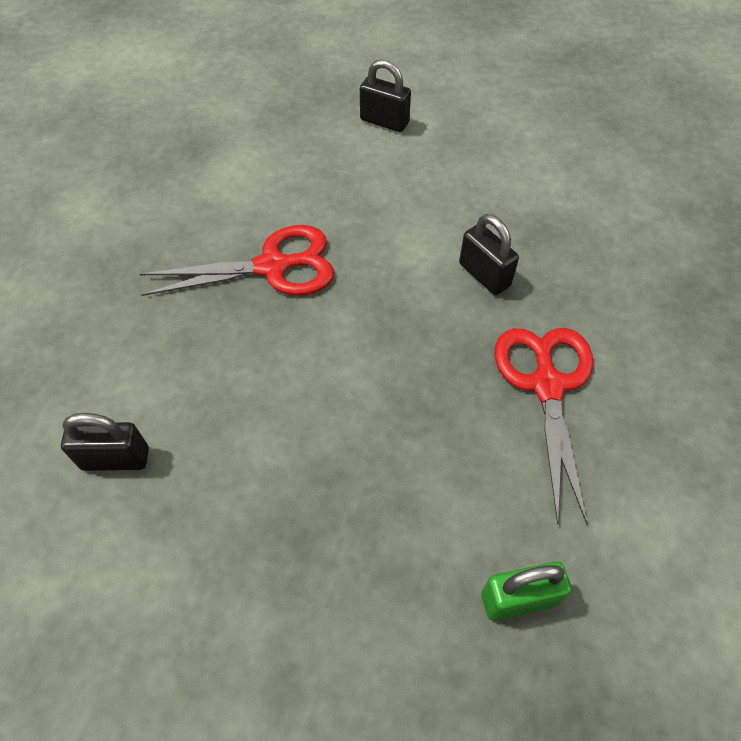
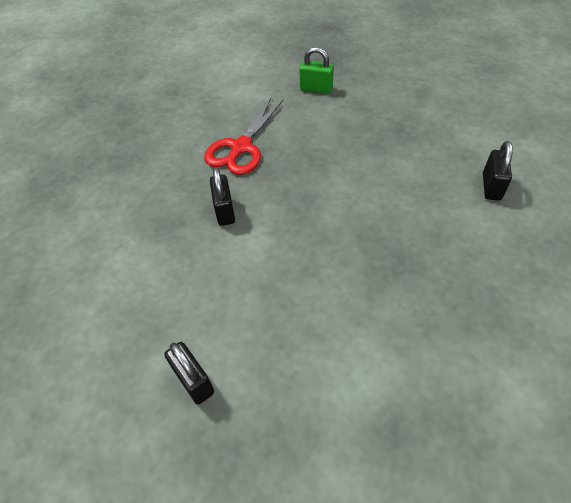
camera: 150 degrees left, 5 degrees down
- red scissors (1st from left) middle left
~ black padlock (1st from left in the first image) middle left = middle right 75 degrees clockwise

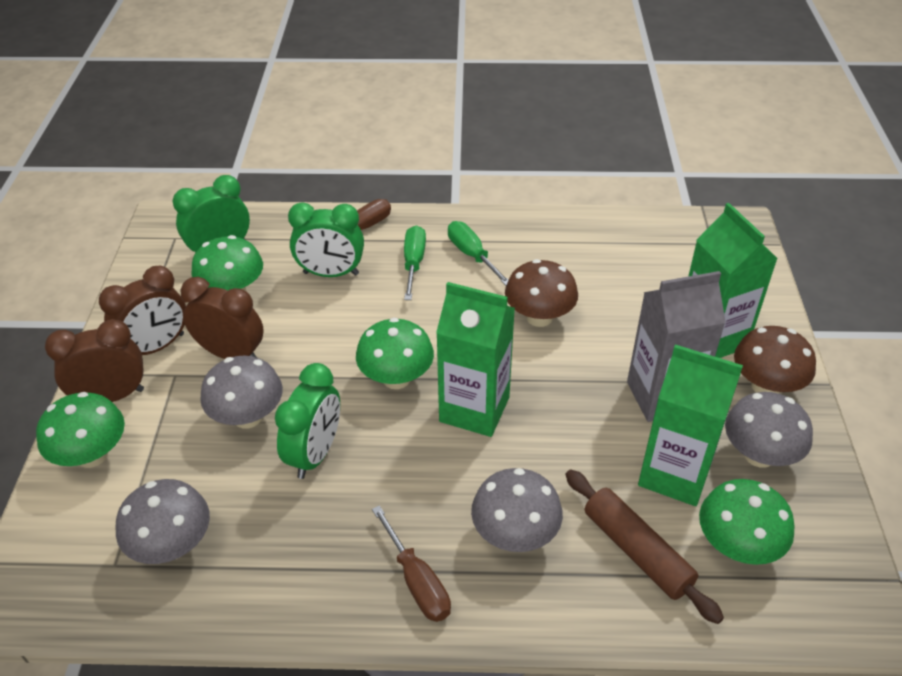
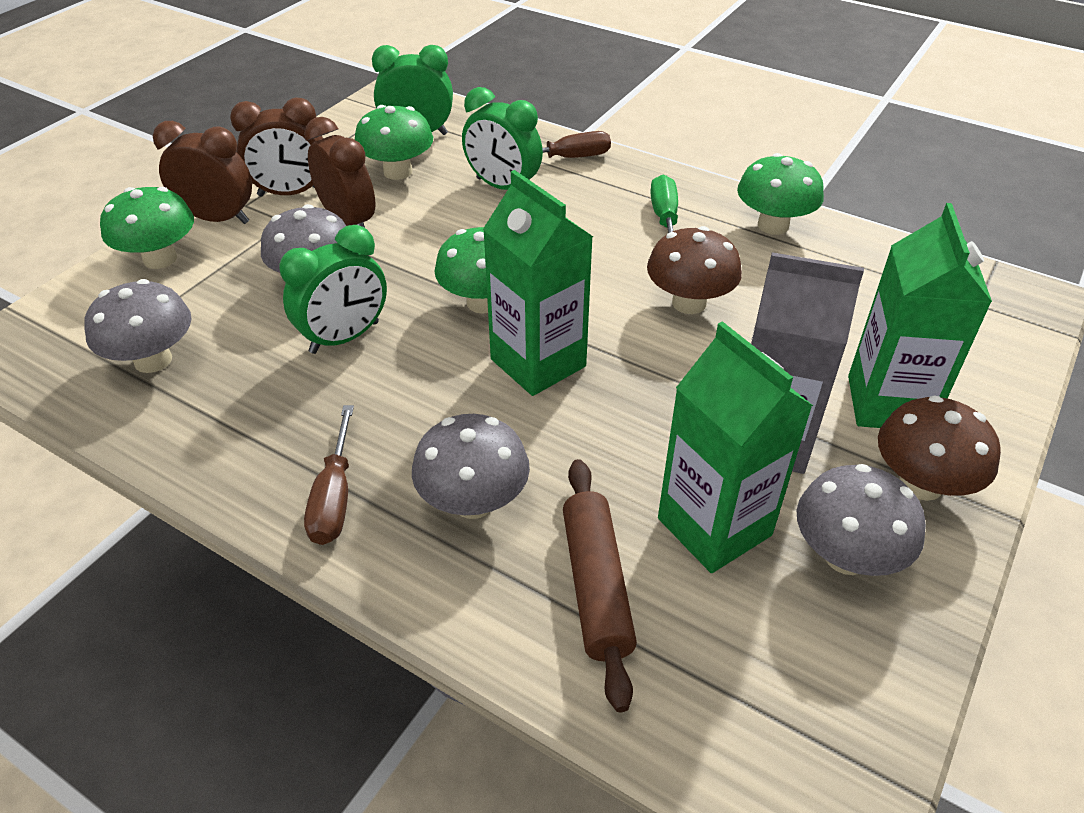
camera: 30 degrees right, 0 degrees up
- green screwdriver (1st from left) centre
~ green mushroom (4th from left) bottom right to top right

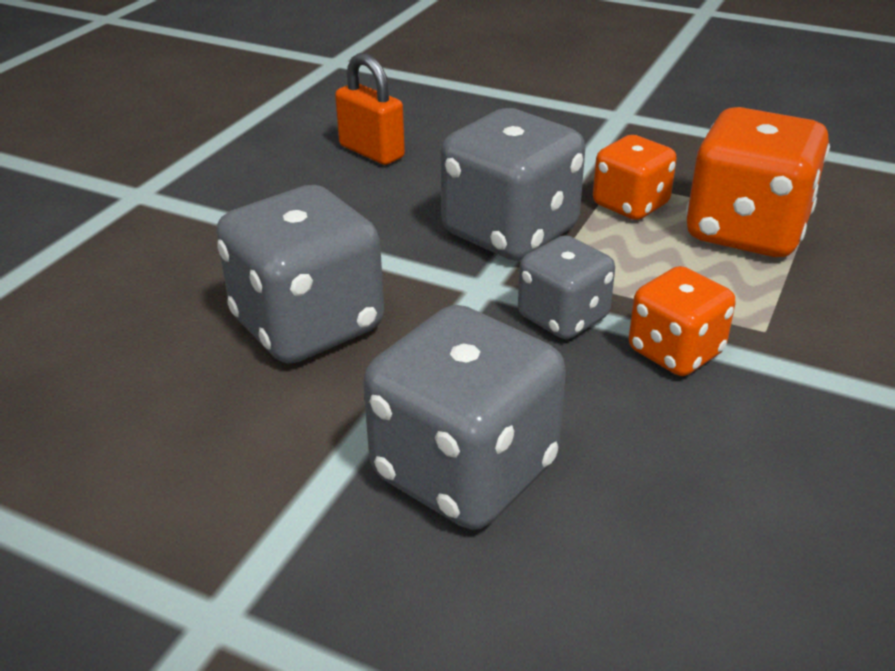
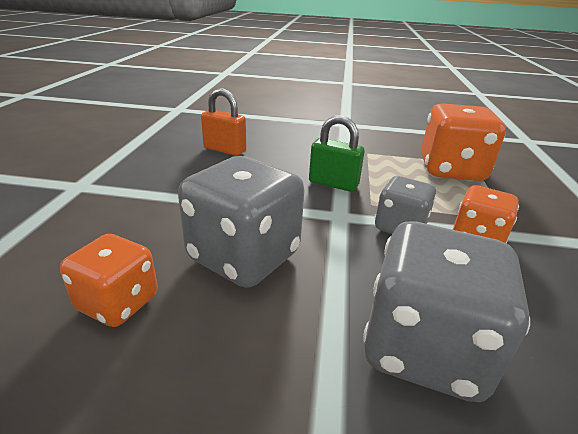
camera: 20 degrees left, 5 degrees down
~ grey dice (3rd from left) top centre to green padlock centre
~ orange dice (1st from left) top right to middle left

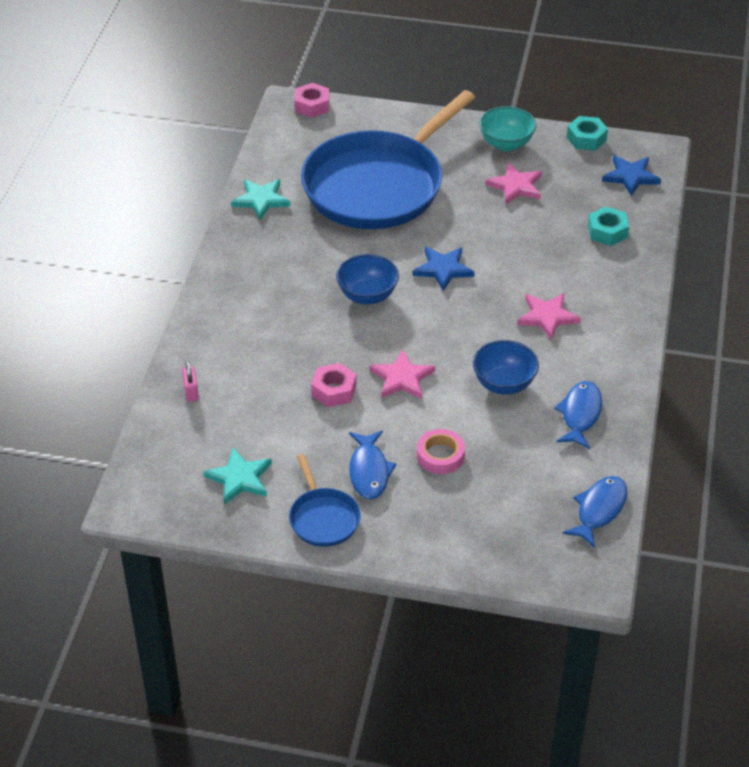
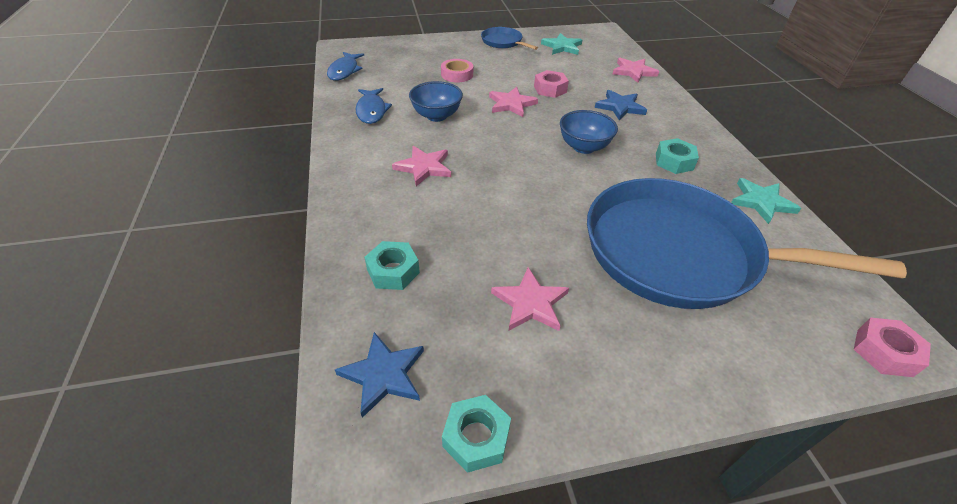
camera: 155 degrees right, 0 degrees up
~ blue pan (2nd from left) top centre = middle right 90 degrees counterclockwise
- turquoise bowl top right
~ blue star (1st from left in the first image) centre to blue star (2nd from left) top centre
~ pink padlock middle left to pink star (4th from left) top centre
- blue fish (1st from left) centre
+ turquoise nut (3rd from left) top right

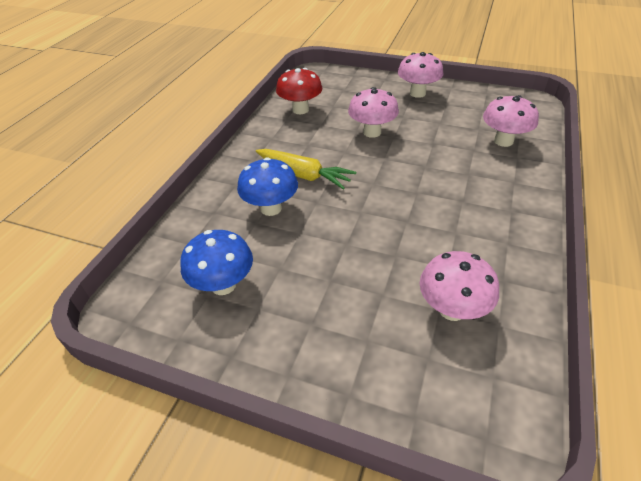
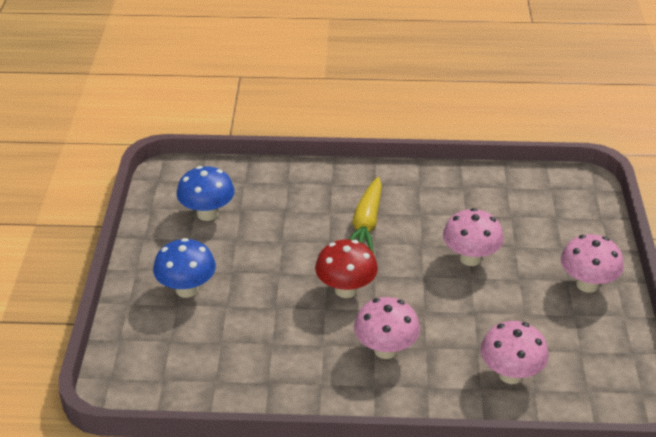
camera: 70 degrees right, 5 degrees down
~ red mushroom top centre to centre
~ blue mushroom (2nd from left in the first image) centre to blue mushroom (1st from left) middle left
~ pink mushroom (3rd from left in the first image) middle right to pink mushroom (1st from left) bottom centre

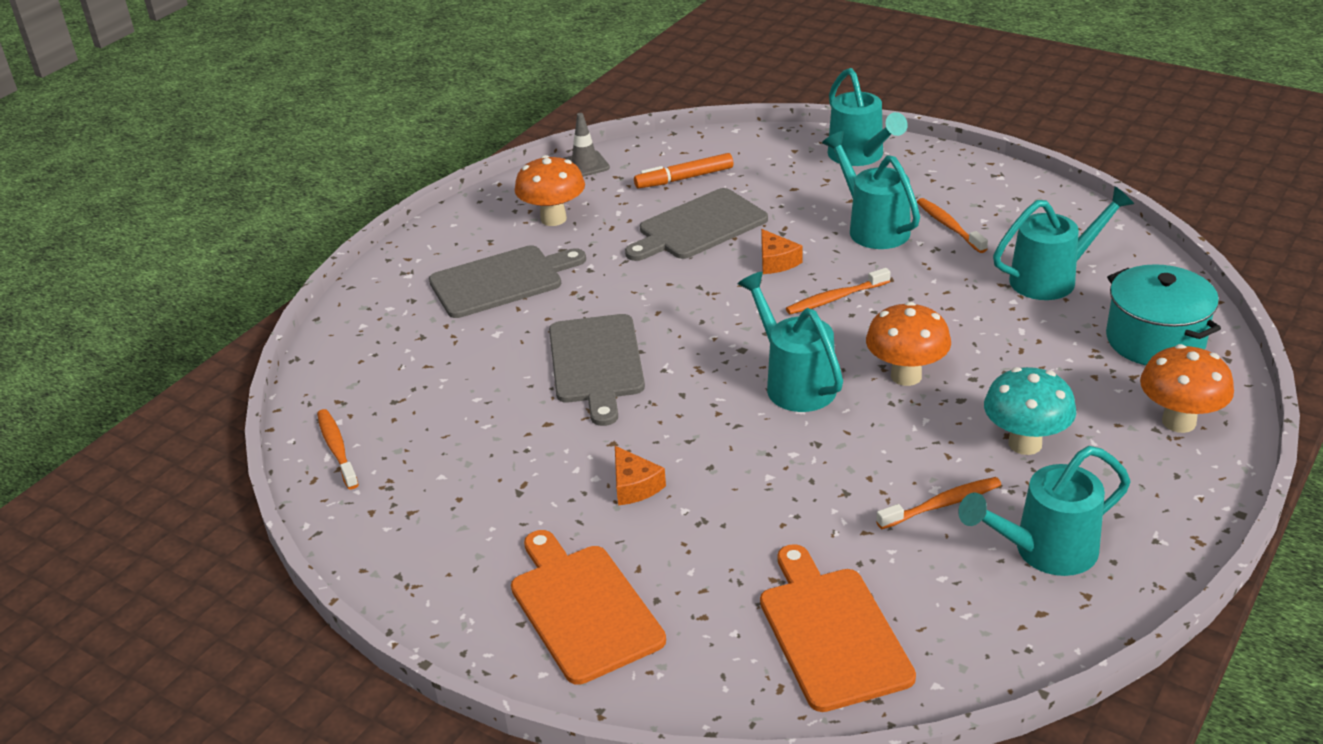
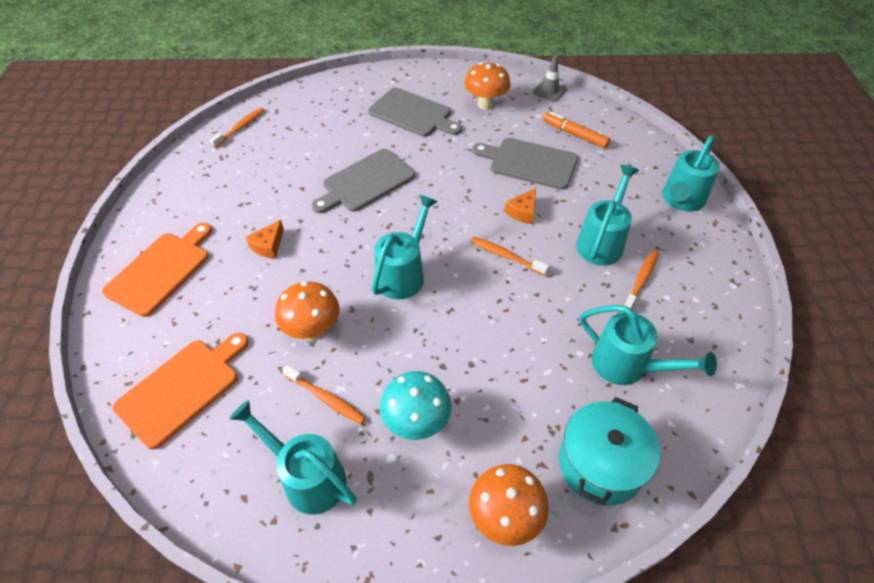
camera: 55 degrees right, 15 degrees up
~ orange mushroom (2nd from left in the first image) middle right to orange mushroom (1st from left) centre

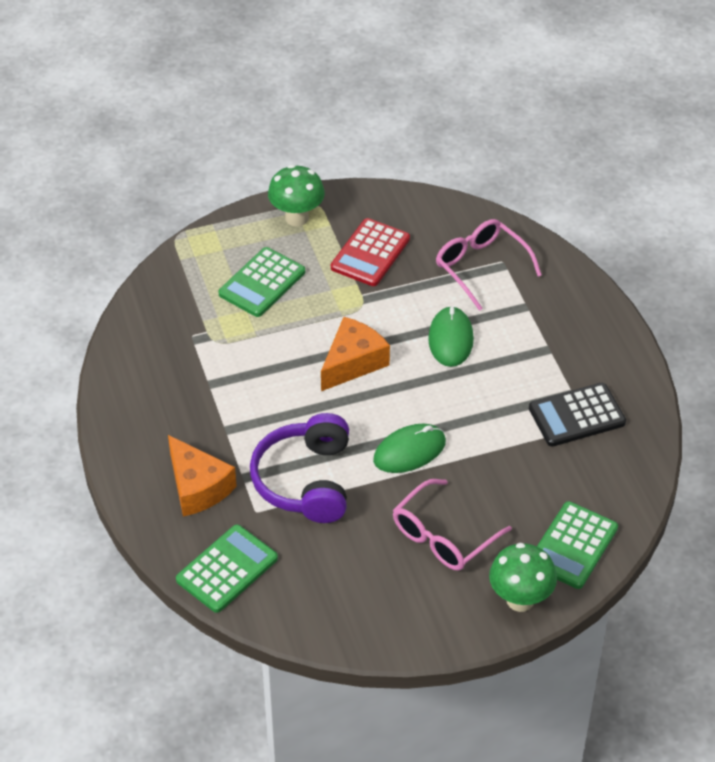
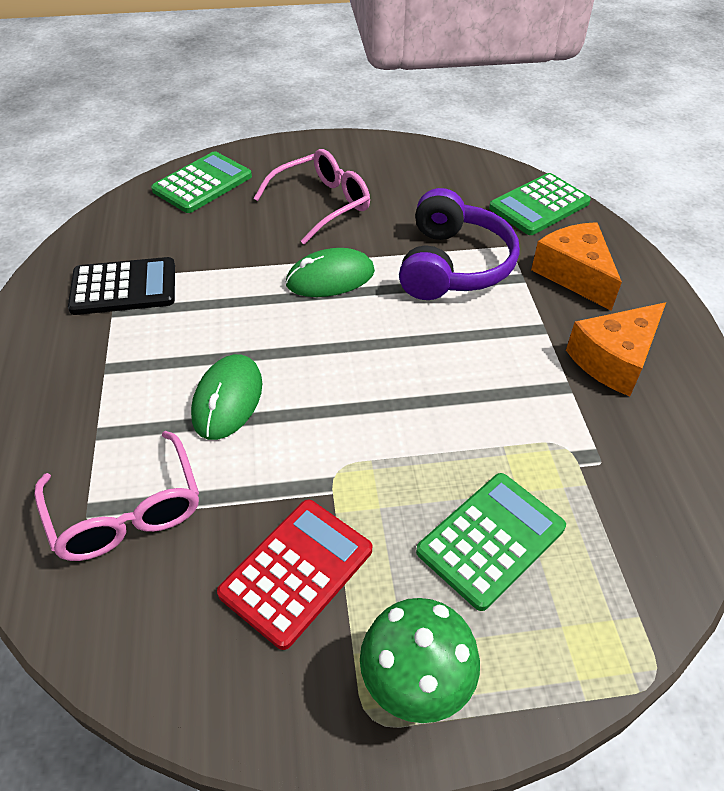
camera: 170 degrees left, 0 degrees up
~ orange cheese (2nd from left) centre to middle right
- green mushroom (2nd from left) bottom right

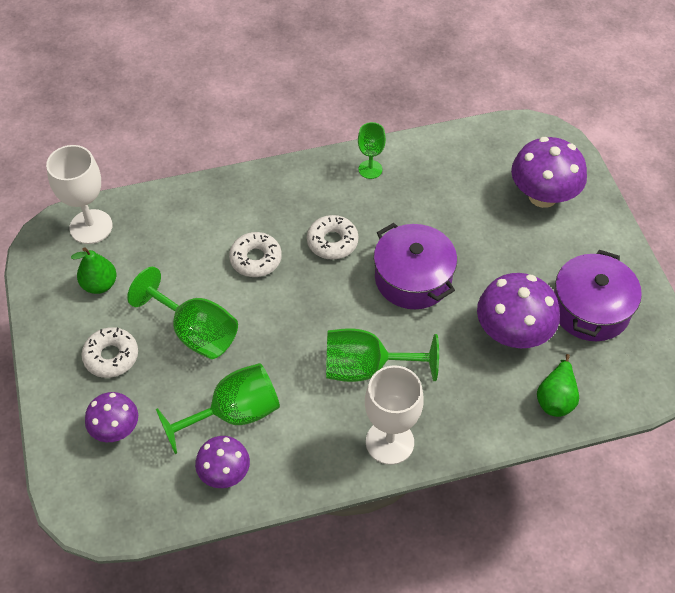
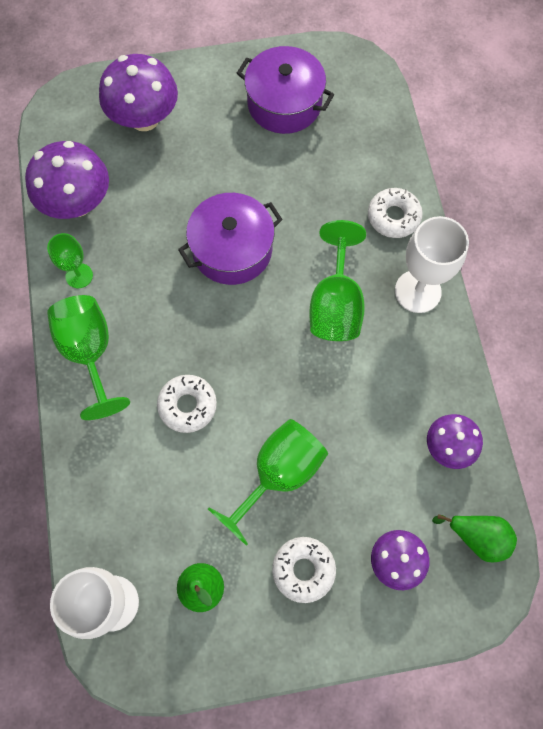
camera: 85 degrees left, 15 degrees up
~ white donut (3rd from left) centre to top right
~ purple mushroom (3rd from left in the first image) middle right to purple mushroom (1st from left) top left
~ green pear (2nd from left) middle right to bottom right
~ green goblet (2nd from left) bottom left to middle left

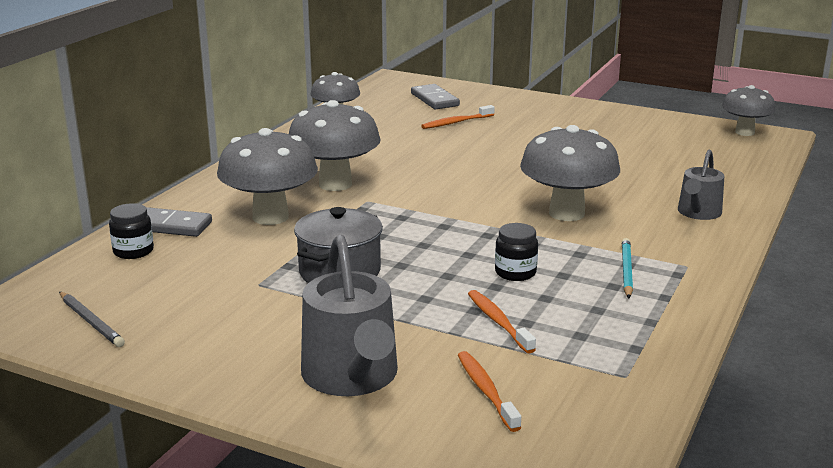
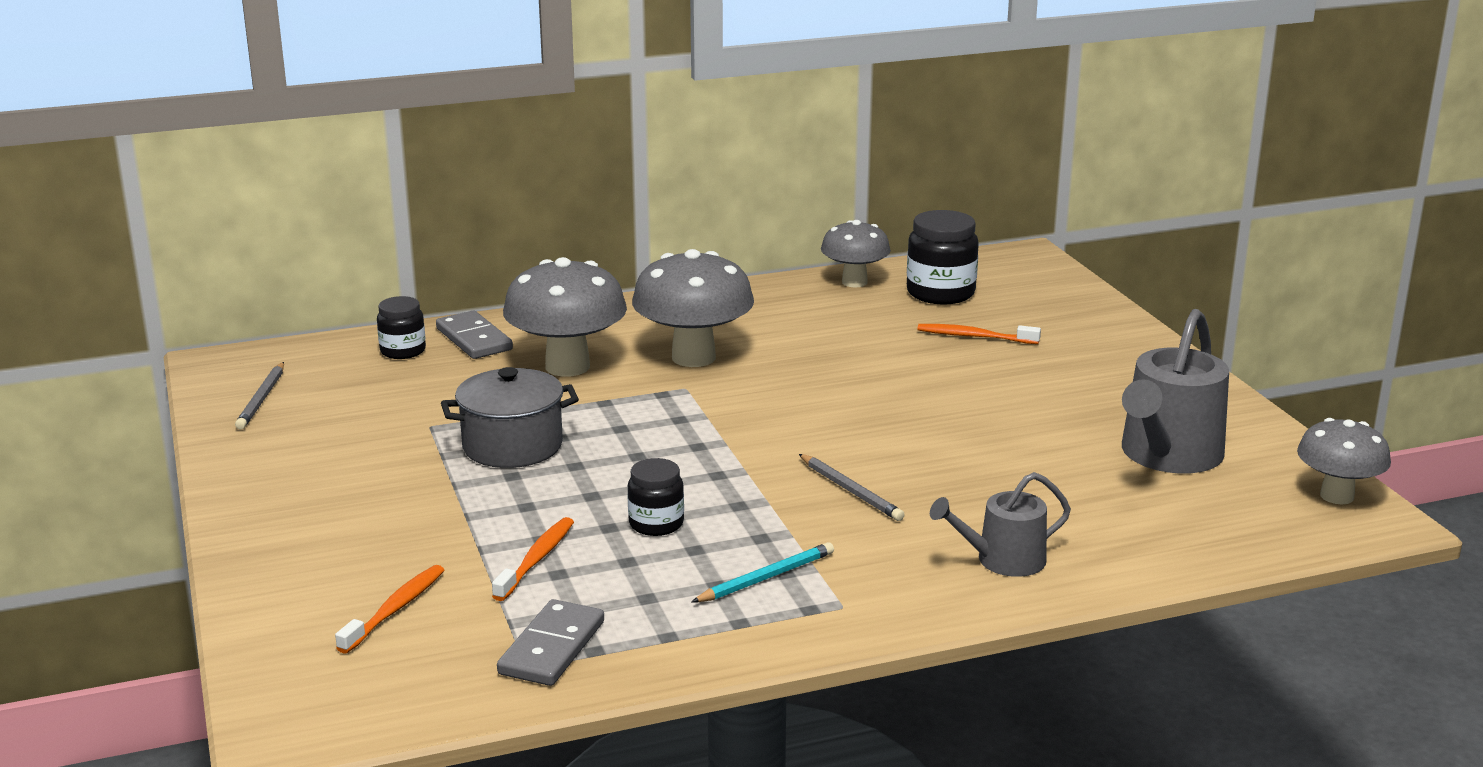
camera: 45 degrees right, 0 degrees up
~ grey domino (2nd from left) top centre to bottom centre
~ grey mushroom (4th from left) middle right to grey pencil (2nd from left) centre
~ grey watering can (1st from left in the first image) bottom centre to grey watering can (2nd from left) middle right
+ black jar (3rd from left) centre

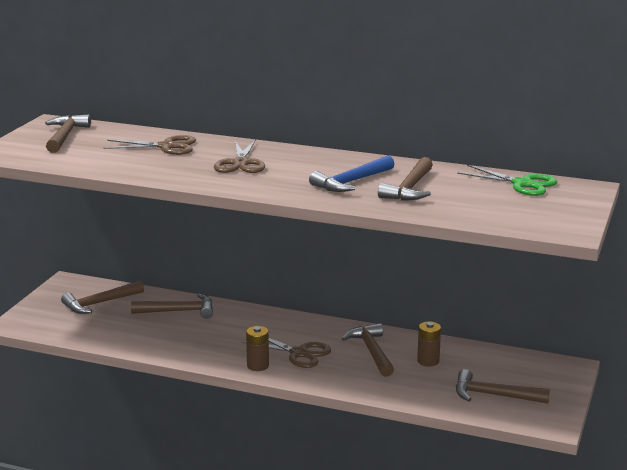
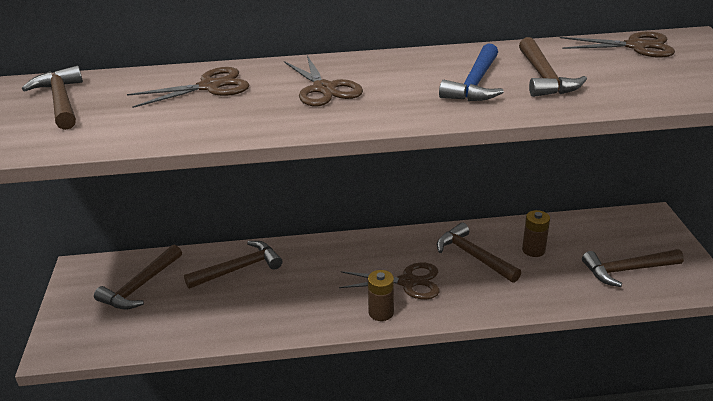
camera: 25 degrees left, 10 degrees up
~ green scissors middle right to brown scissors (4th from left) top right

